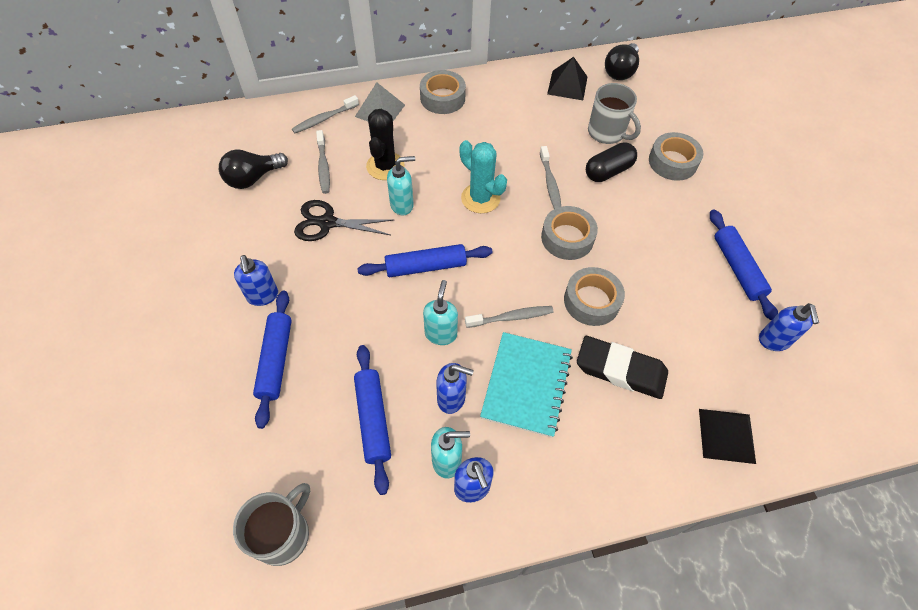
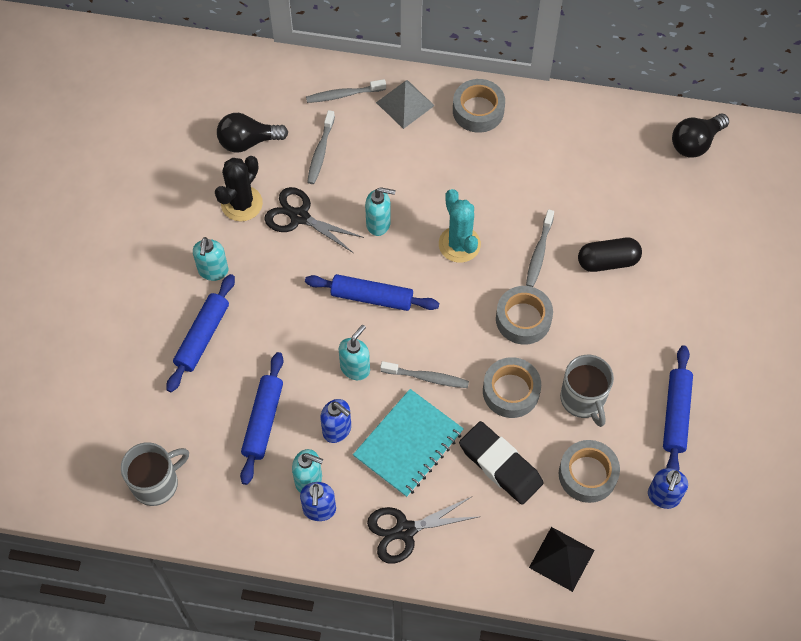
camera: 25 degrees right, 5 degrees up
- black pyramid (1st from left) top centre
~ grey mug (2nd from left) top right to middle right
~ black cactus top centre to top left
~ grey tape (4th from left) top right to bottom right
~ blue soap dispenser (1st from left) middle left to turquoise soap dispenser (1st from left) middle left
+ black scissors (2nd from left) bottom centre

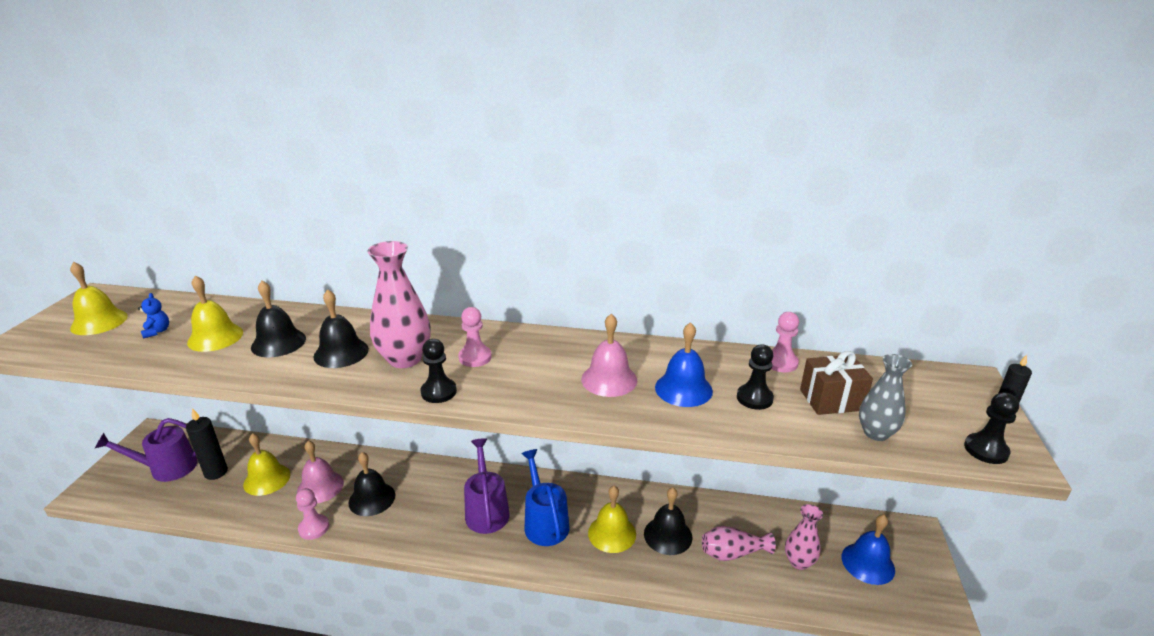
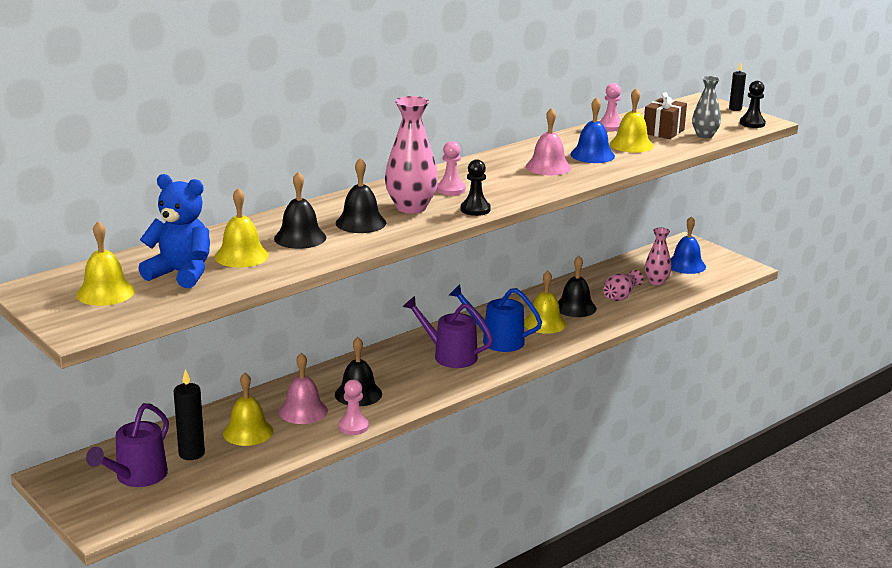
camera: 50 degrees left, 5 degrees down
~ blue teddy bear middle left = middle left x2.30
~ black pawn (2nd from left) centre to yellow bell (5th from left) top right

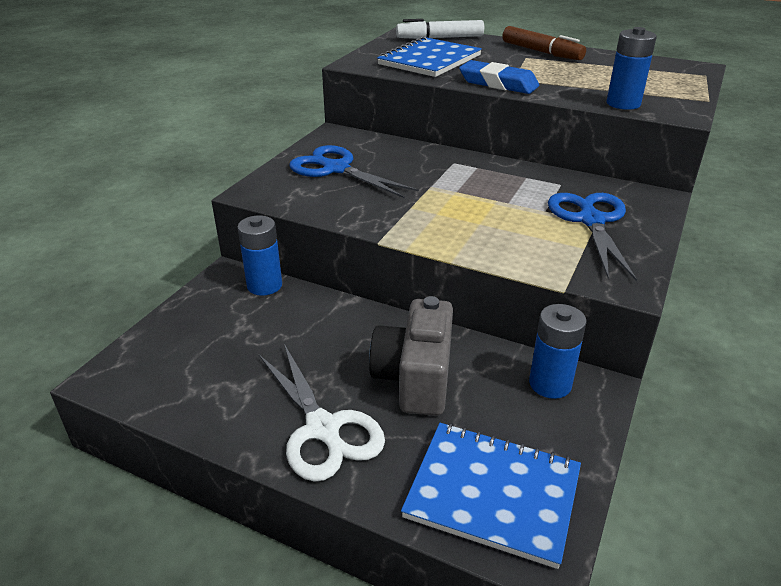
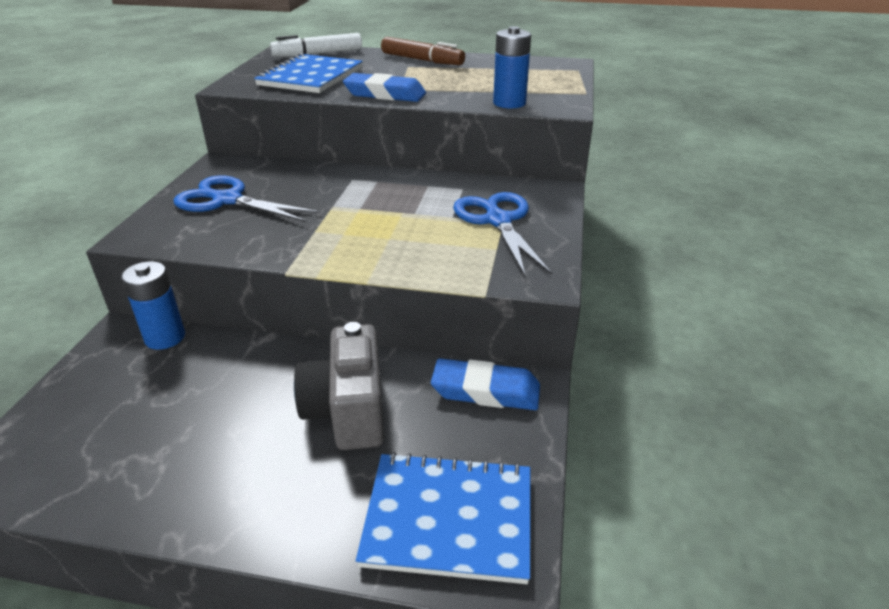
camera: 15 degrees left, 0 degrees up
~ blue battery (2nd from left) middle right to blue eraser (2nd from left) centre
- white scissors bottom centre

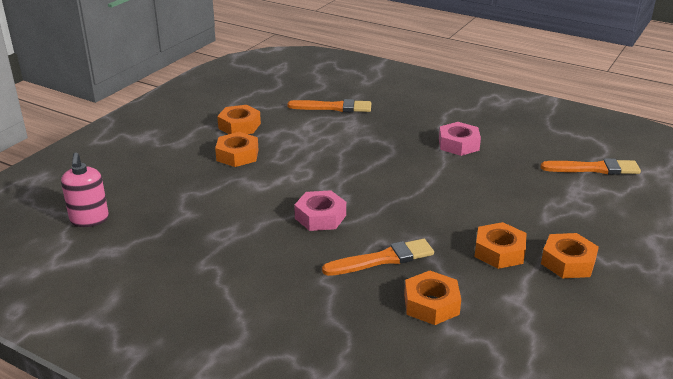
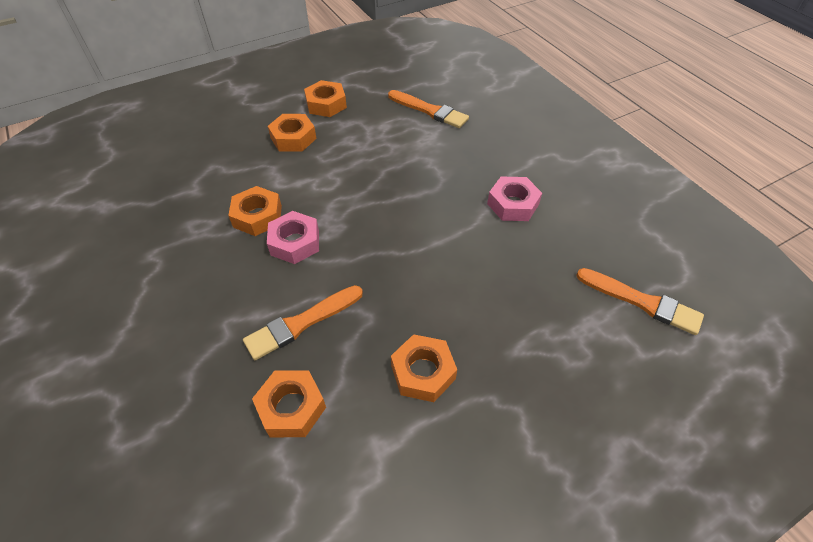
camera: 30 degrees right, 20 degrees up
- pink soap dispenser middle left
~ orange nut (5th from left in the first image) bottom right to orange nut (1st from left) middle left
~ orange brush (2nd from left in the first image) bottom centre = centre 135 degrees clockwise

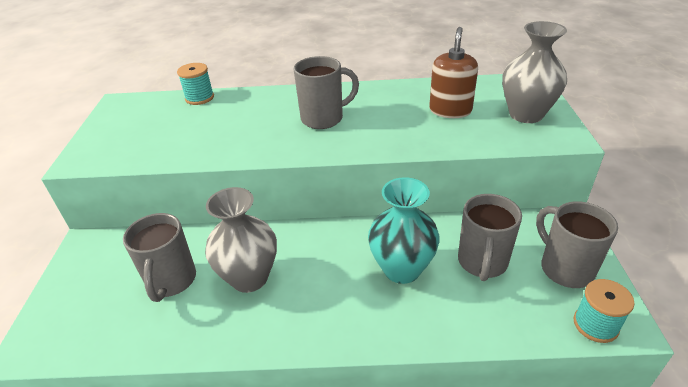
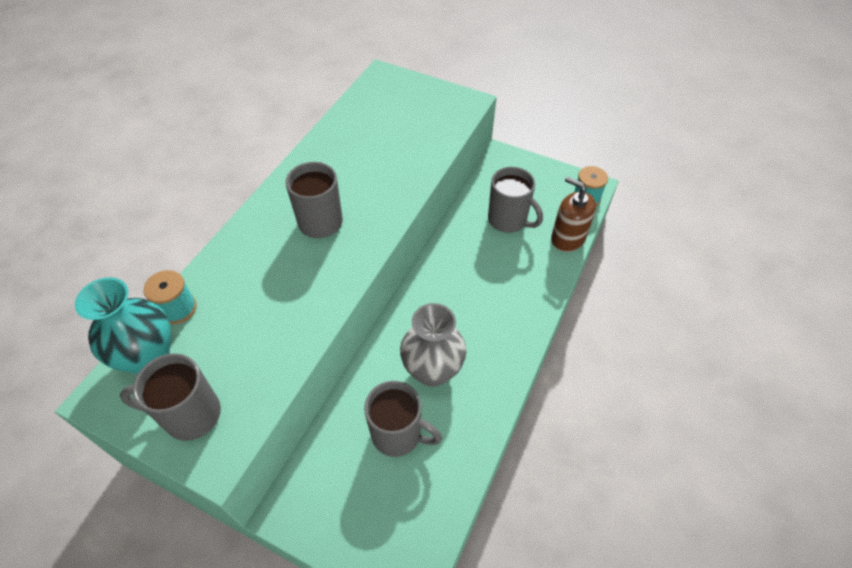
camera: 65 degrees left, 15 degrees up
- grey vase (2nd from left) top right
~ brown soap dispenser top centre to middle right
~ turquoise vase centre to middle left
~ grey mug (4th from left in the first image) middle right to grey mug (1st from left) bottom left

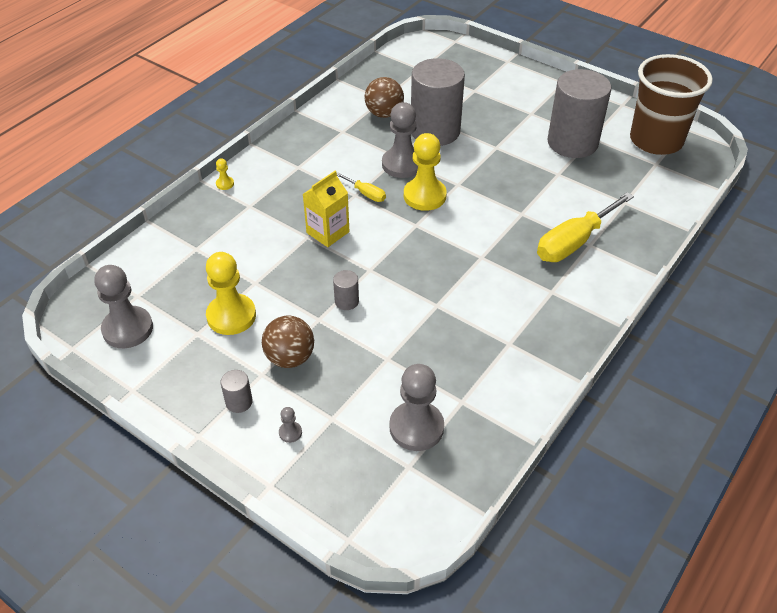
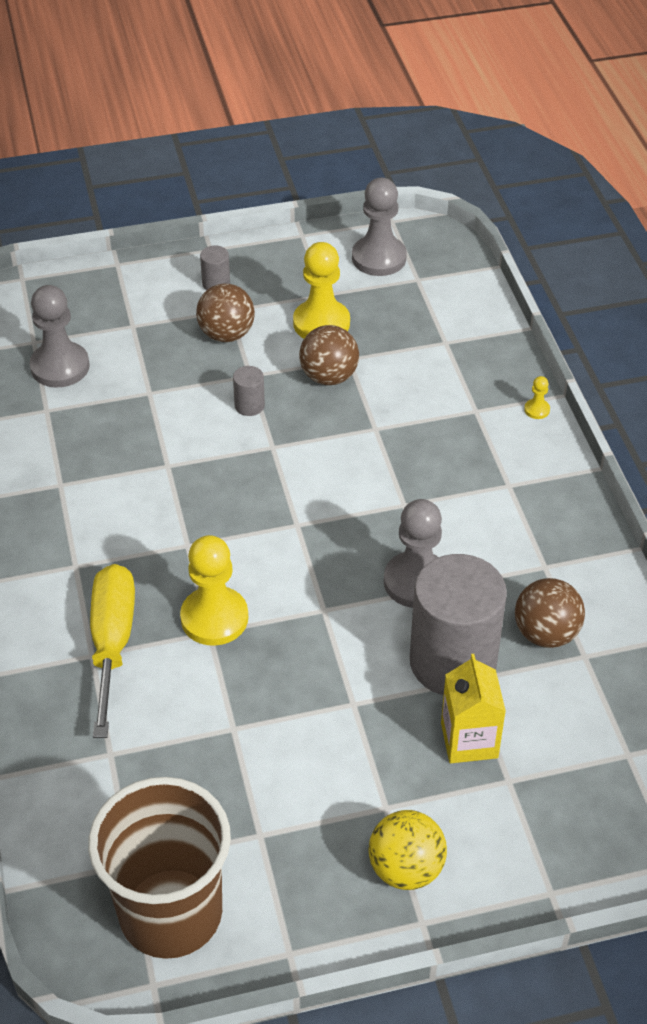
camera: 130 degrees right, 0 degrees up
- grey cylinder (4th from left) top right
~ yellow pawn (3rd from left in the first image) top centre to yellow pawn (1st from left) middle left
~ yellow carton centre to bottom right
- yellow screwdriver (1st from left) top centre
- grey pawn (2nd from left) bottom centre
+ brown ball (2nd from left) centre
+ yellow ball bottom centre

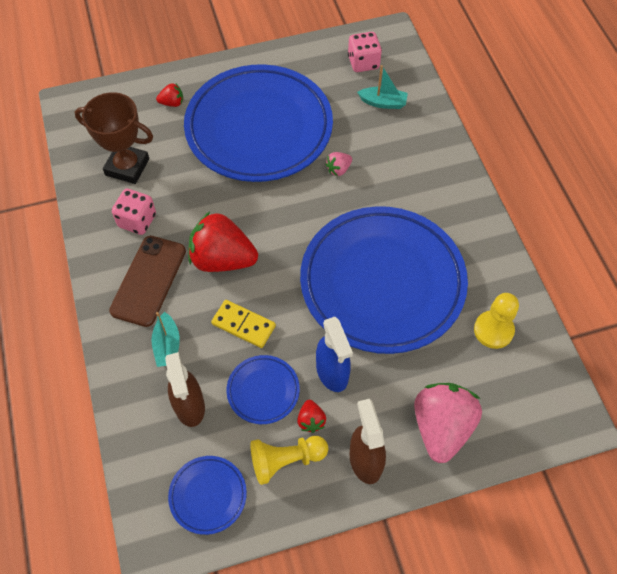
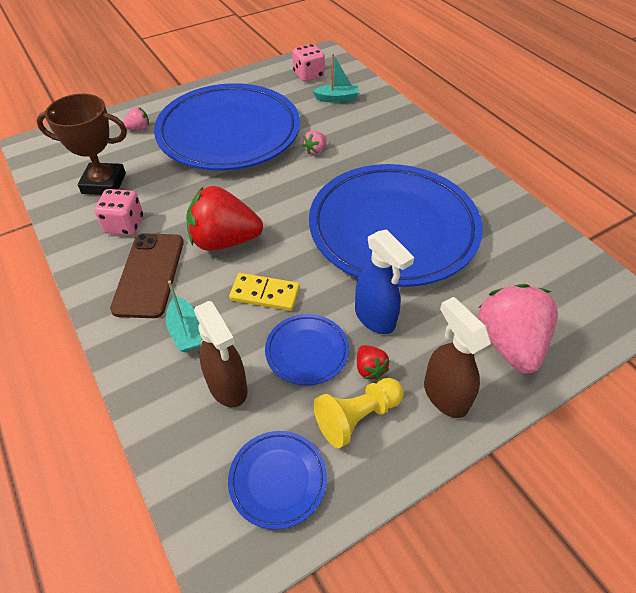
camera: 15 degrees left, 10 degrees down
~ red strawberry (1st from left) top left to pink strawberry (1st from left) top left
- yellow pawn (2nd from left) middle right

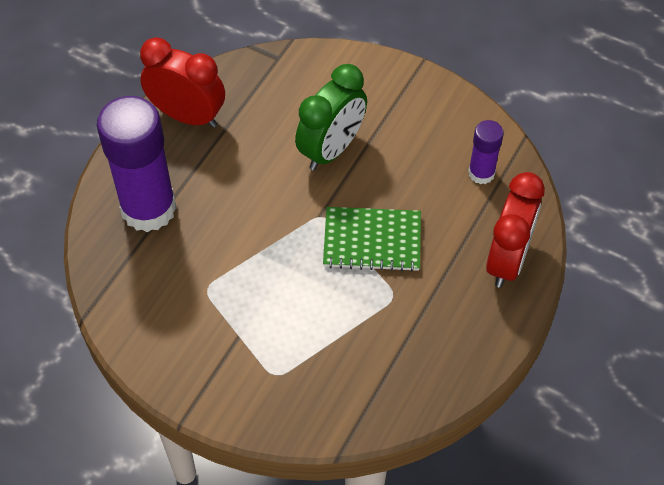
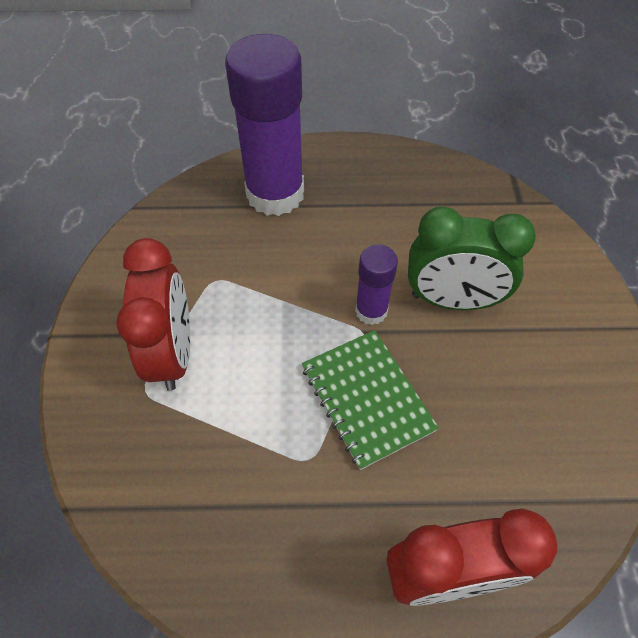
camera: 60 degrees right, 0 degrees up
~ red clock (1st from left) top left to middle left
~ purple glue stick (2nd from left) top right to centre

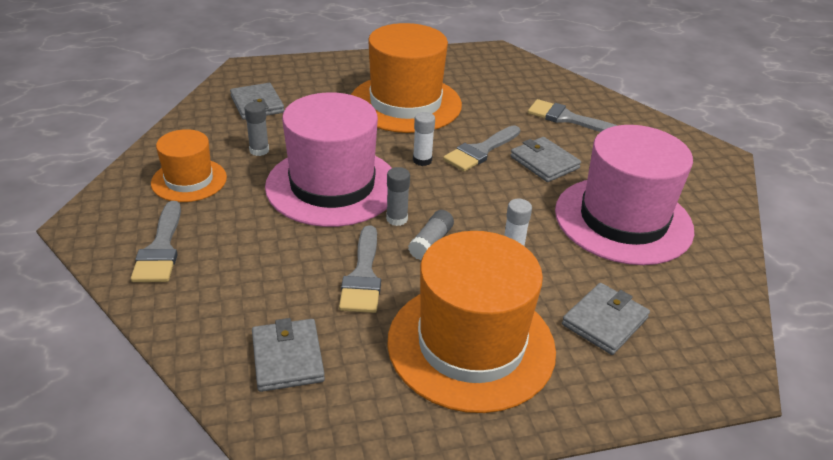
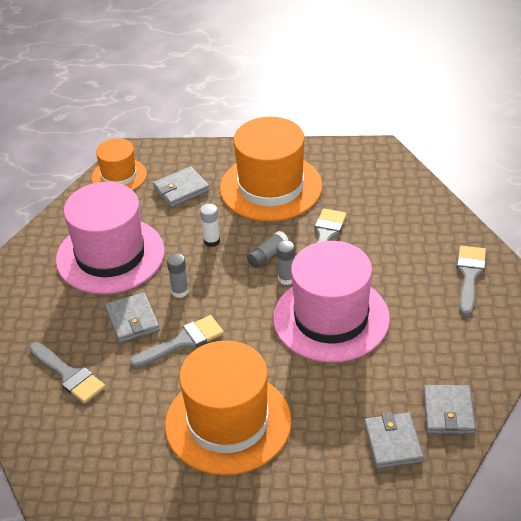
camera: 160 degrees left, 5 degrees up
~ grey glue stick (1st from left) top left to centre
- white glue stick (1st from left) top centre
~ orange hat (1st from left) middle left to top left
~ grey wallet (2nd from left in the first image) bottom centre to grey wallet (4th from left) bottom right

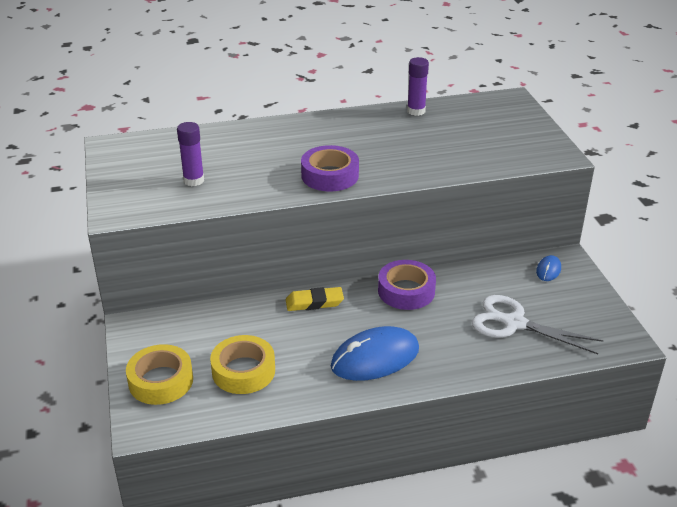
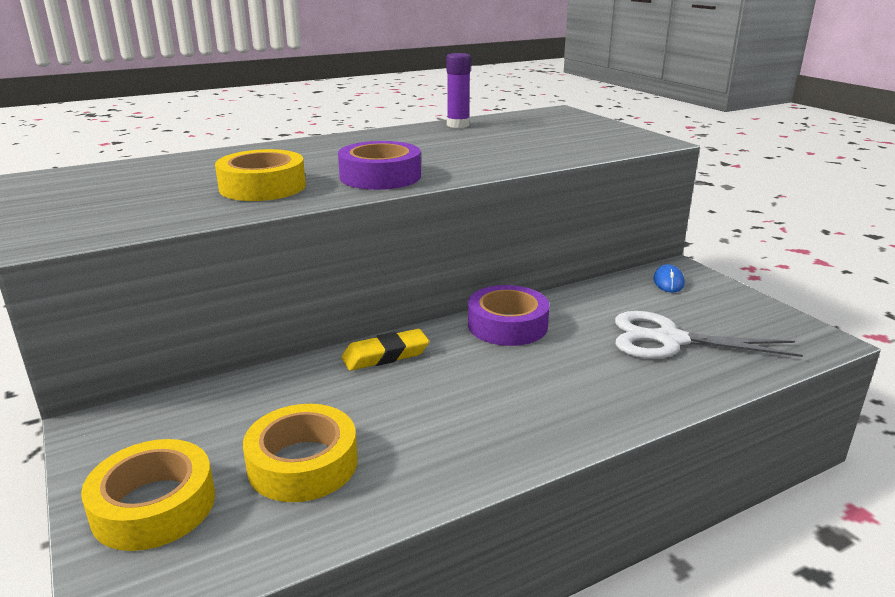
camera: 15 degrees left, 10 degrees down
- purple glue stick (1st from left) top left
- blue mouse (1st from left) bottom centre
+ yellow tape (2nd from left) top left

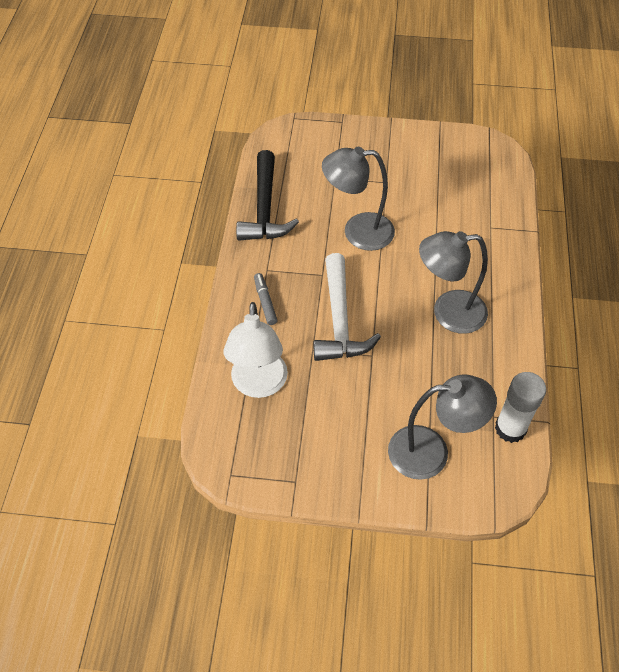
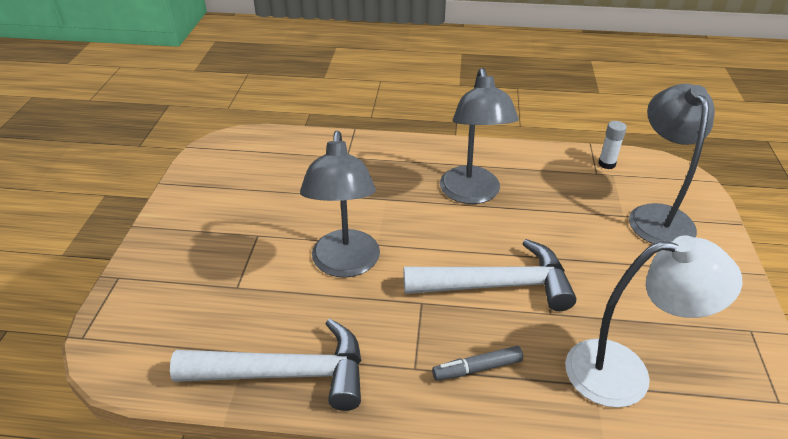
camera: 90 degrees left, 15 degrees down
~ black hammer top centre to white hammer (1st from left) bottom centre
~ white glue stick middle right = top right x0.55

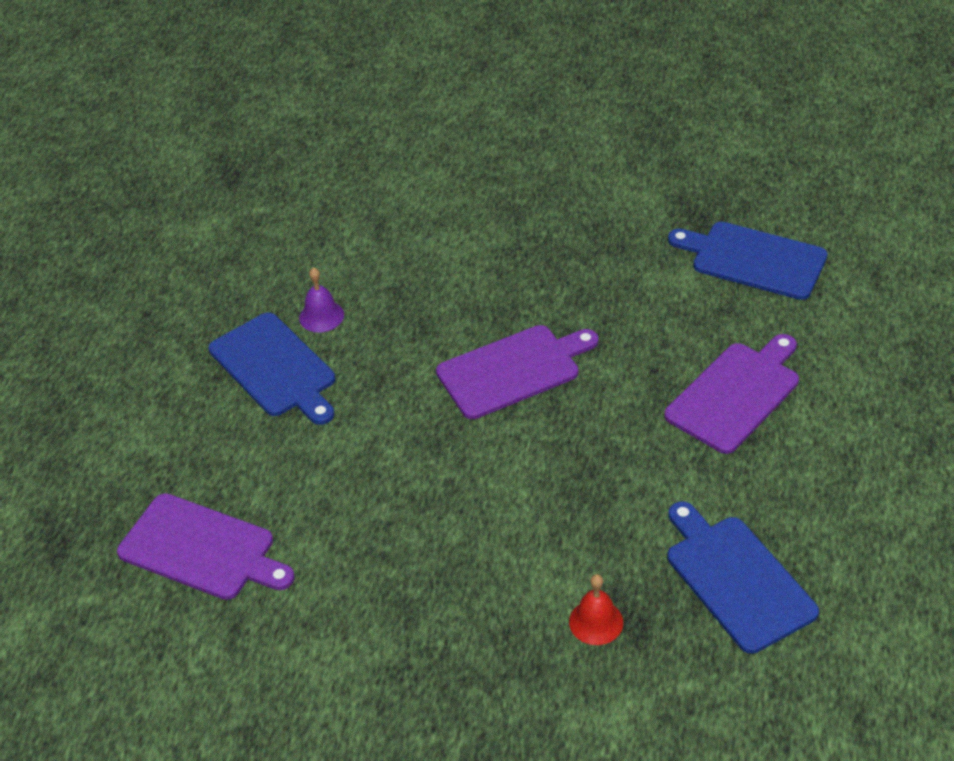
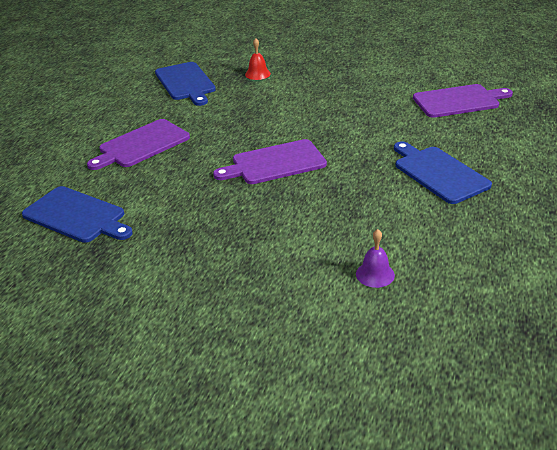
camera: 175 degrees left, 10 degrees down
~ purple bell centre to middle right
~ purple cutting board (1st from left in the first image) bottom left = top right 135 degrees clockwise

